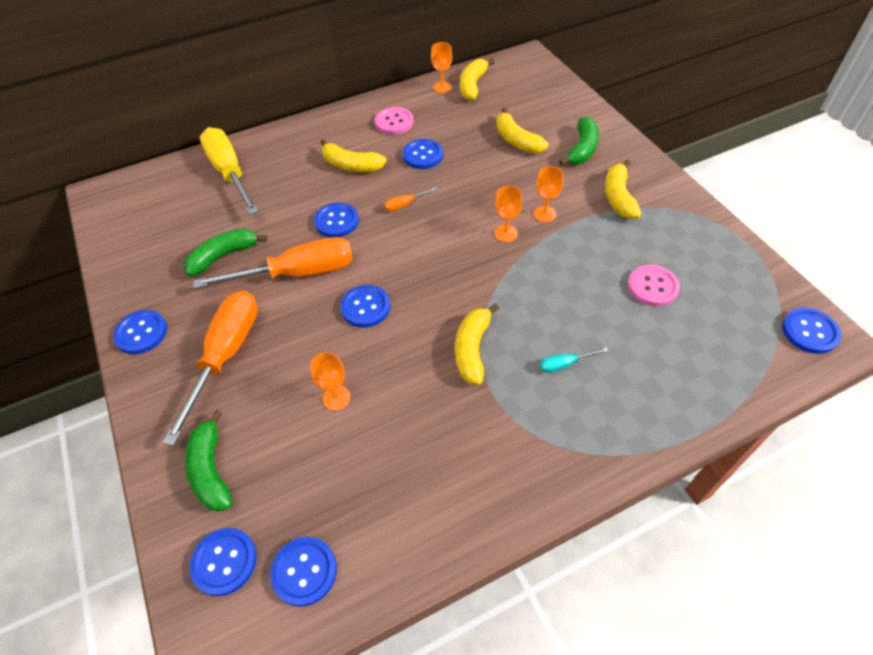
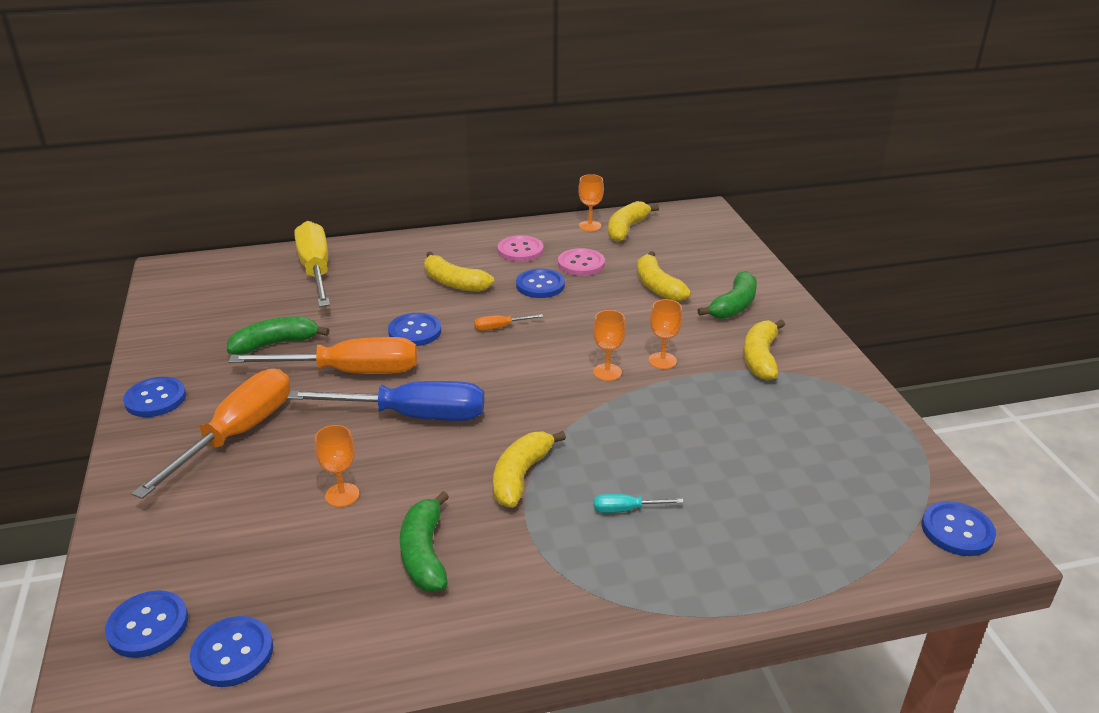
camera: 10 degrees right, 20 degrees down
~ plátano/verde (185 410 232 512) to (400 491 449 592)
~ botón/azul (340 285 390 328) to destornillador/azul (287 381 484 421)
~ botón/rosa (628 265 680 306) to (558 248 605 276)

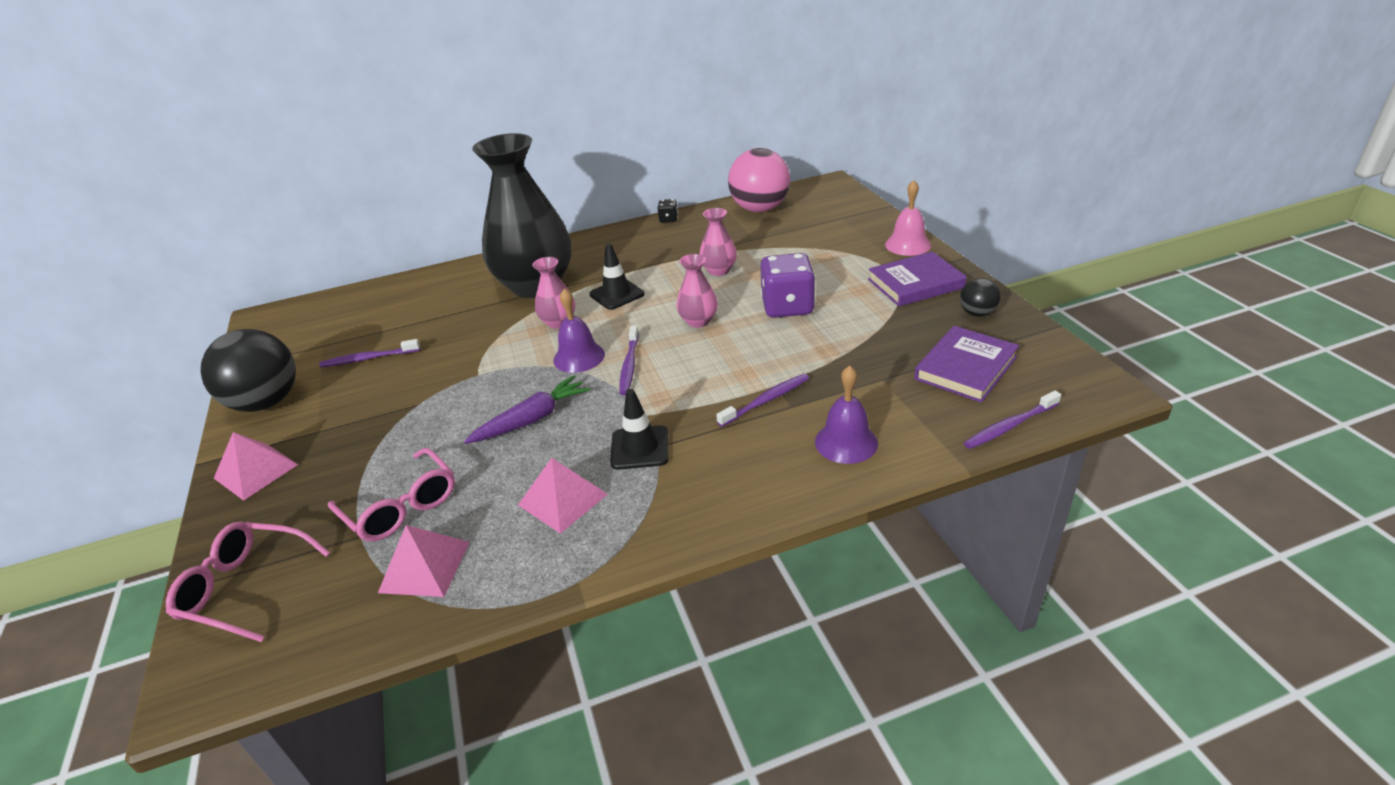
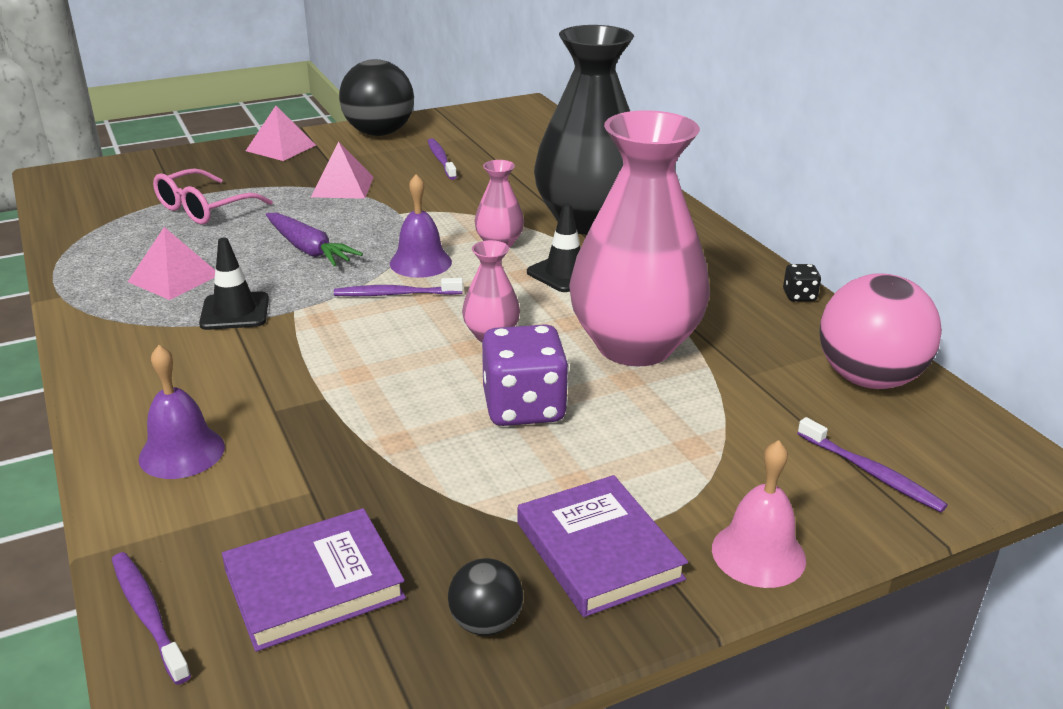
camera: 80 degrees right, 5 degrees down
- gafas/rosa (166 522 330 642)
~ pirámide/rosa (378 525 470 597) to (311 142 374 199)
~ florero/rosa (700 208 737 276) = (569 110 710 366) x2.33
~ cepillo de dientes/morado (716 374 809 427) to (797 417 948 512)
~ libro/morado (914 326 1019 403) = (222 508 406 652) 60 degrees counterclockwise

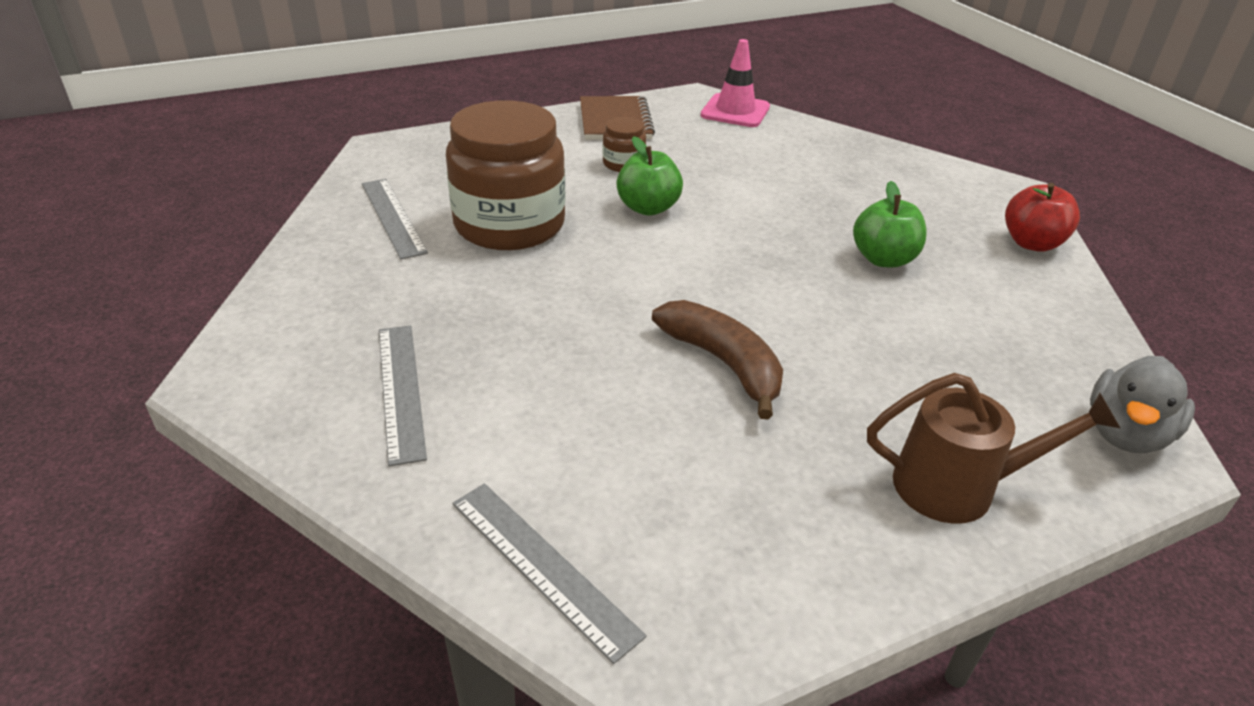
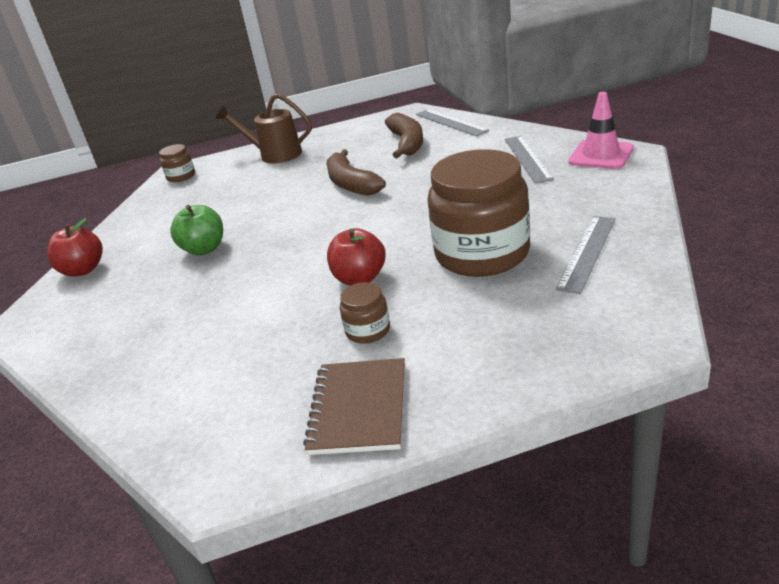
camera: 165 degrees left, 5 degrees down
~ regla/gris (362 179 428 260) = (556 216 616 294) 45 degrees clockwise
~ manzana/verde (617 136 683 216) to manzana/rojo (327 228 386 286)
~ cono de tráfico/rosa (701 39 770 127) to (568 92 634 169)
~ pato/gris (1090 356 1195 453) to tarro/marrón (159 144 195 182)
+ plátano/marrón (385 113 423 158)

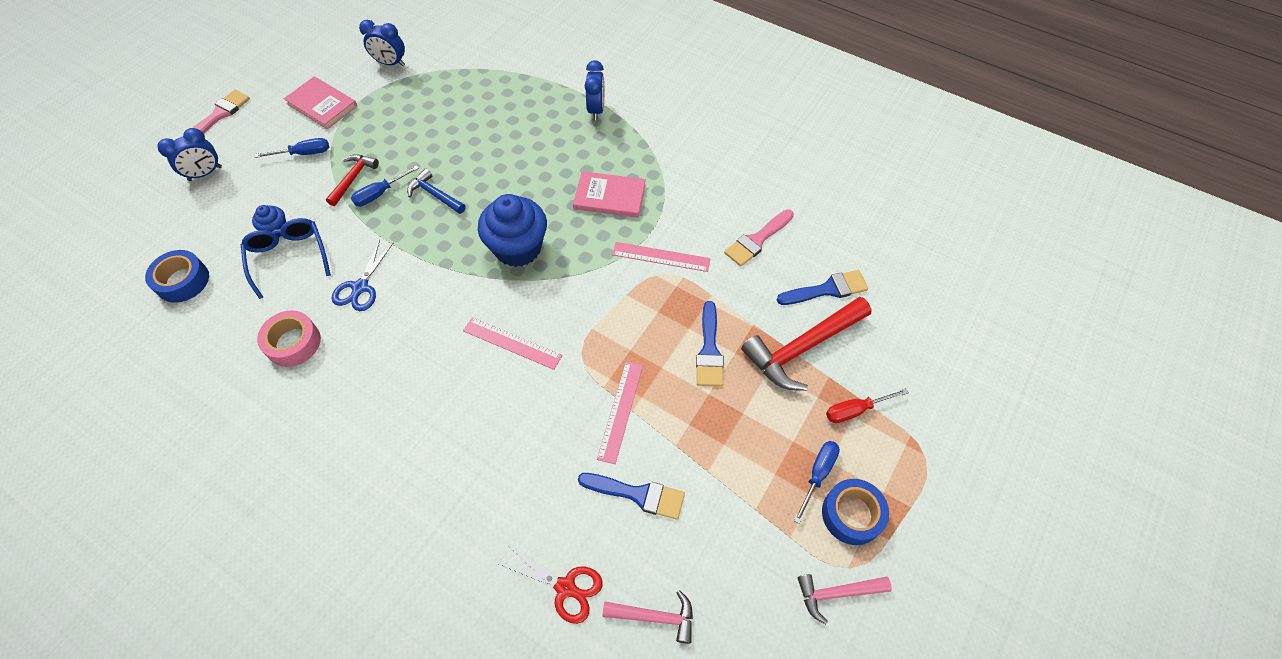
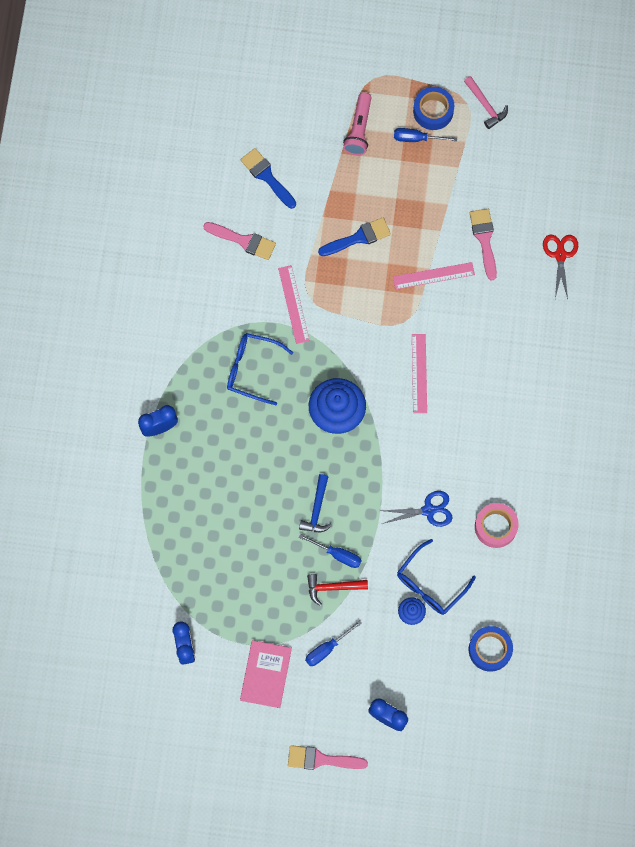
camera: 115 degrees left, 15 degrees up
~ destornillador/azul (255 138 329 158) = (305 620 362 666) 90 degrees counterclockwise
~ libro/rosa (573 171 646 218) to gafas/azul (227 333 293 405)
~ pincel/azul (578 473 685 520) to pincel/rosa (470 209 497 281)
- martillo/rosa (602 590 693 644)
- martillo/rojo (741 297 872 391)
~ destornillador/rojo (826 388 909 423) to lámpara de mano/rosa (343 92 371 155)

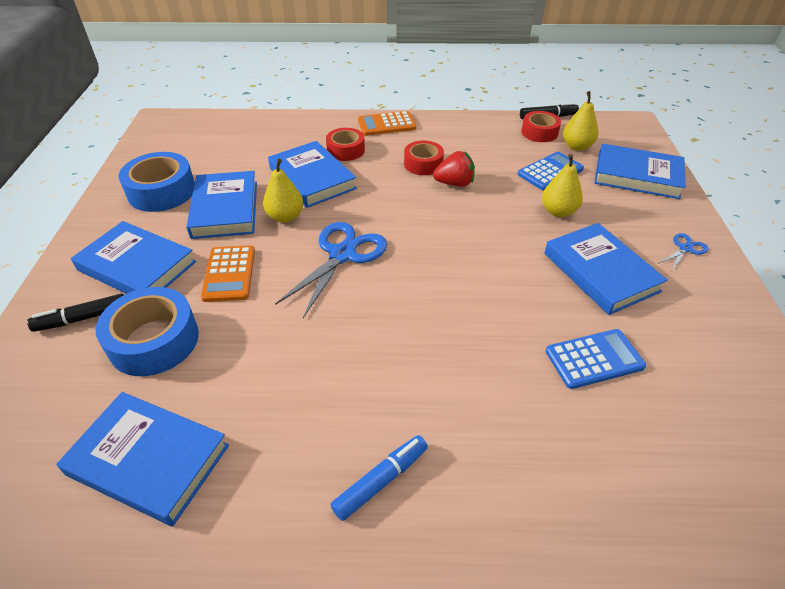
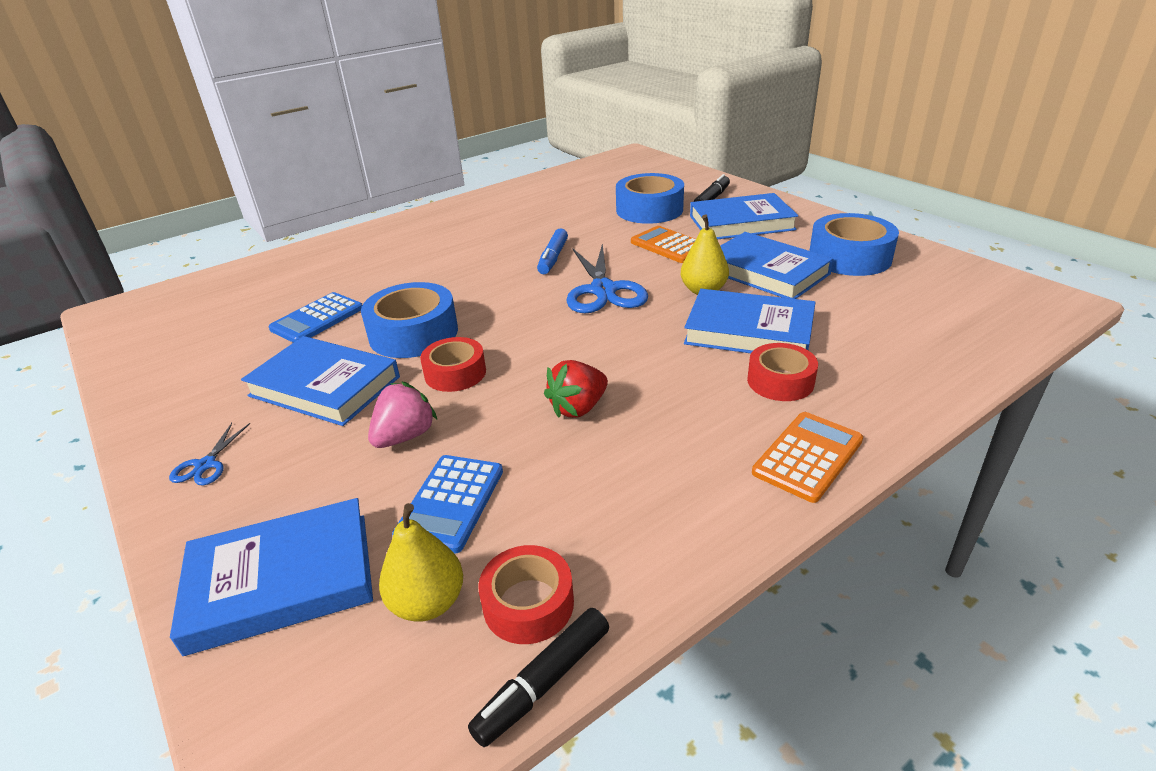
camera: 145 degrees right, 10 degrees down
- libro/azul (56 392 229 526)
~ rotulador/azul (331 435 428 521) to (537 228 568 274)
~ cinta adhesiva/rojo (404 141 444 175) to (420 337 486 392)
~ pera/amarillo (542 154 583 217) to fresa/rosa (368 382 437 448)
+ cinta adhesiva/azul (361 282 458 358)

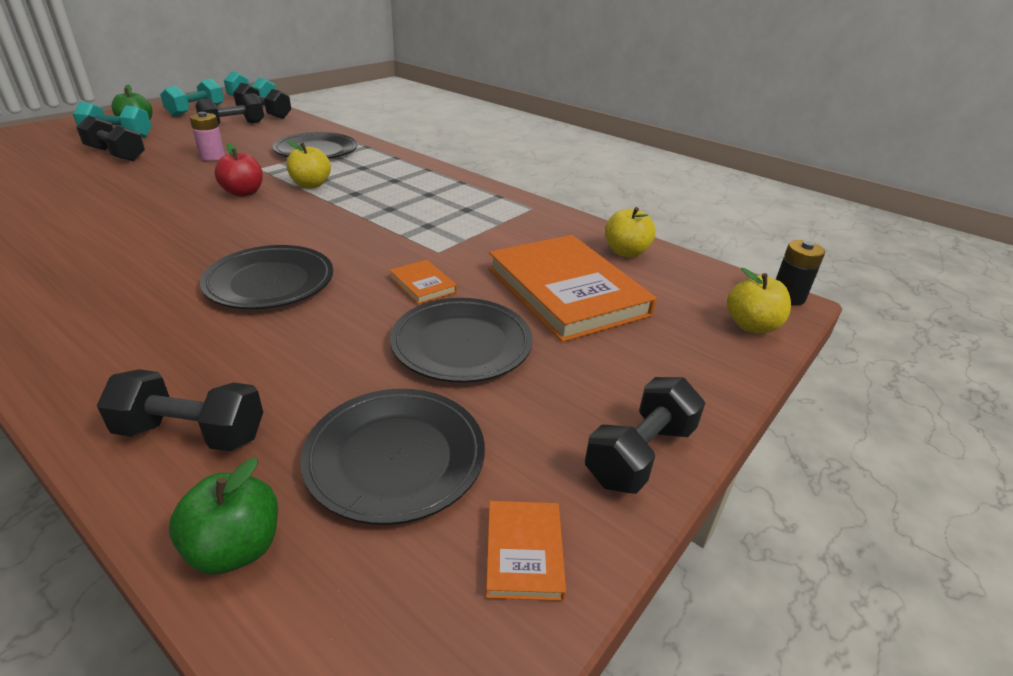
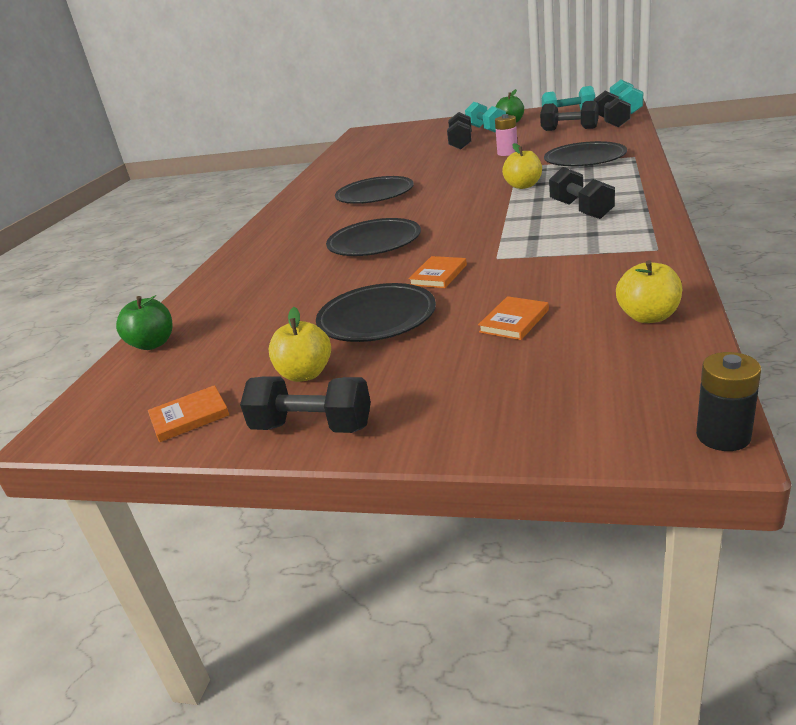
camera: 70 degrees right, 5 degrees down
~ mancuerna/negro (97 369 263 452) to (549 167 615 219)
- manzana/rojo (214 143 263 197)
~ plato/negro (300 389 485 525) to (335 176 414 204)
~ libro/naranja (488 235 657 342) = (478 296 549 340) x0.42
~ manzana/amarillo (727 268 791 334) to (269 307 331 382)

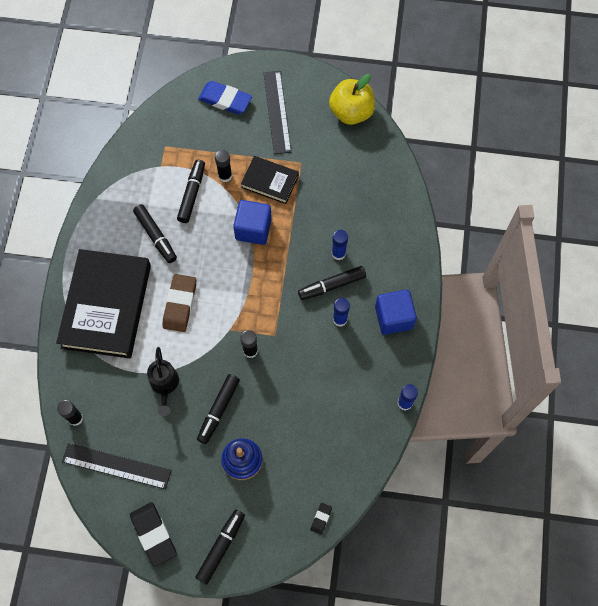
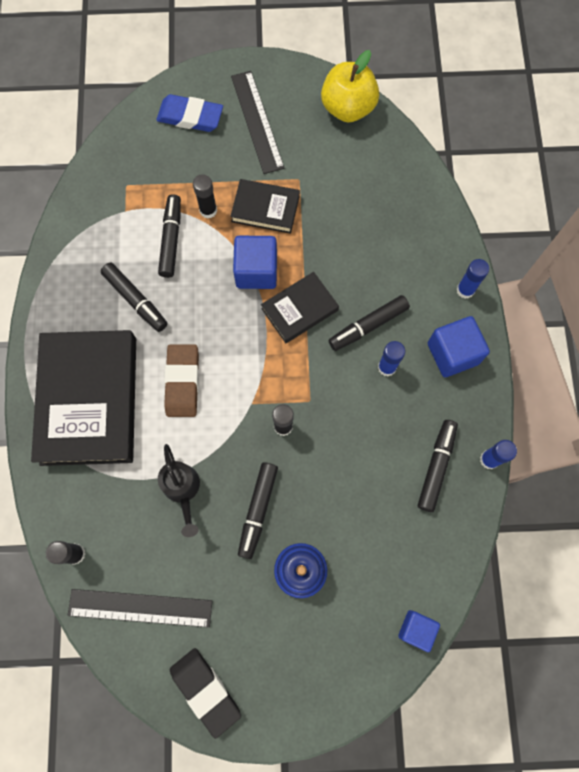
camera: 10 degrees left, 5 degrees up
~ rotulador/negro (195 510 245 584) to (418 420 458 512)
~ goma de borrar/negro (310 503 332 535) to cubo/azul (398 610 440 652)
~ barra de pegamento/azul (332 230 348 260) to (456 259 489 299)
+ libro/negro (261 272 339 343)

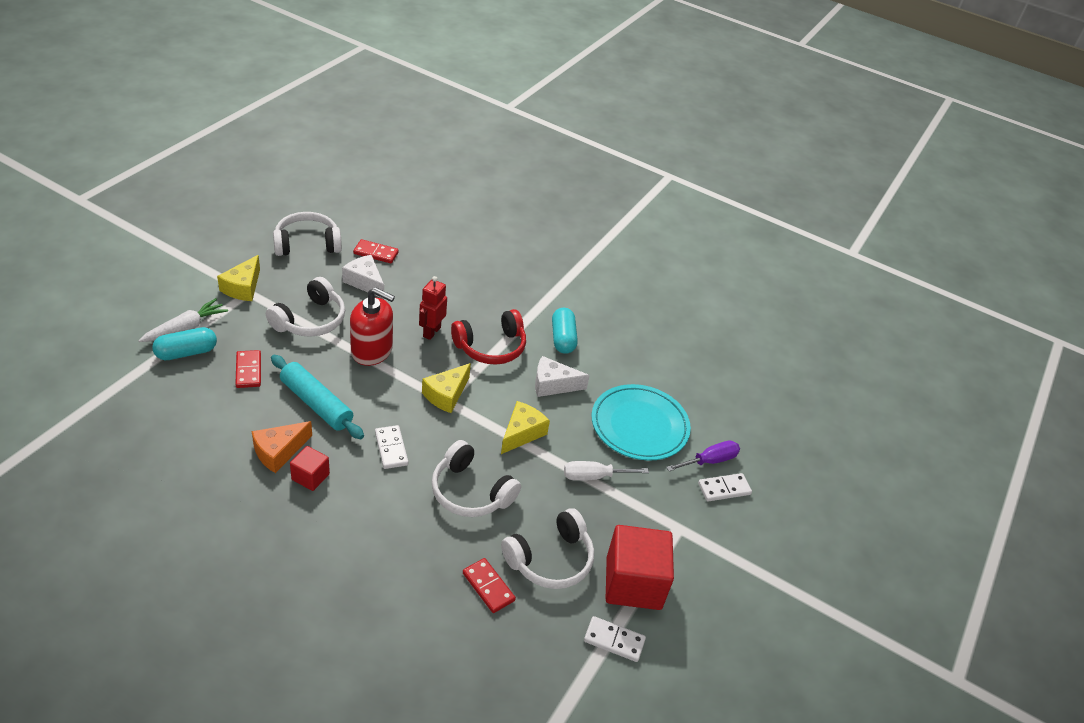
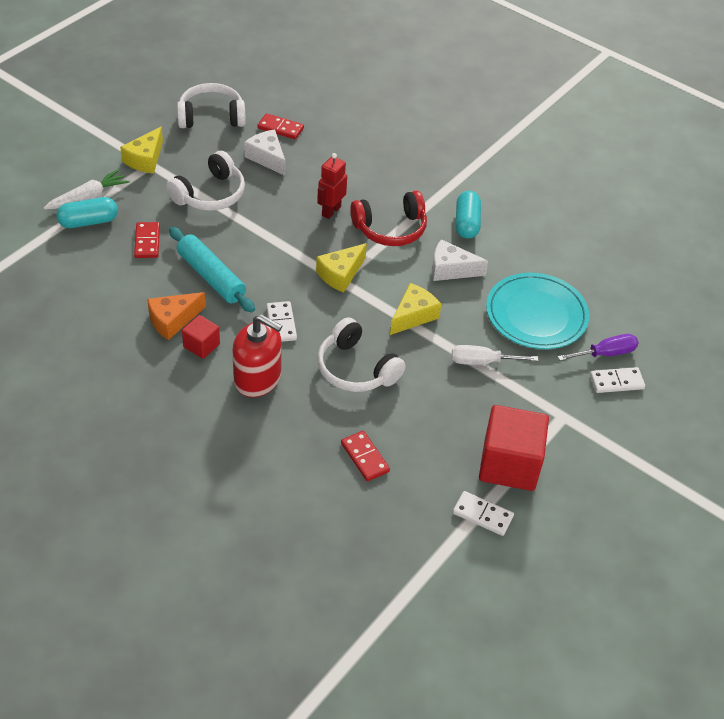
camera: 10 degrees right, 5 degrees up
~ dispensador de jabón/rojo (350 287 395 366) to (232 314 282 397)
- auriculares/blanco (501 508 594 589)

